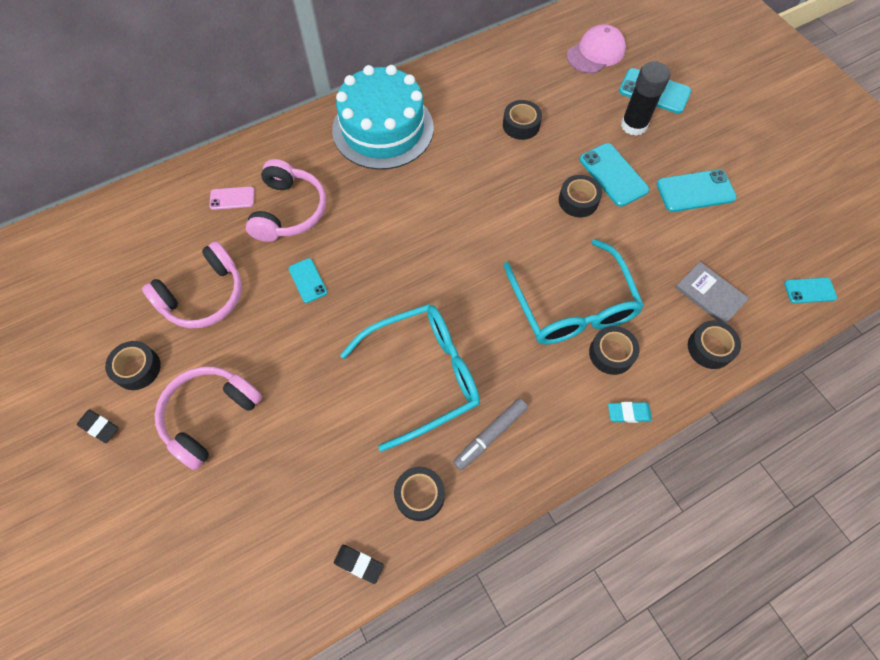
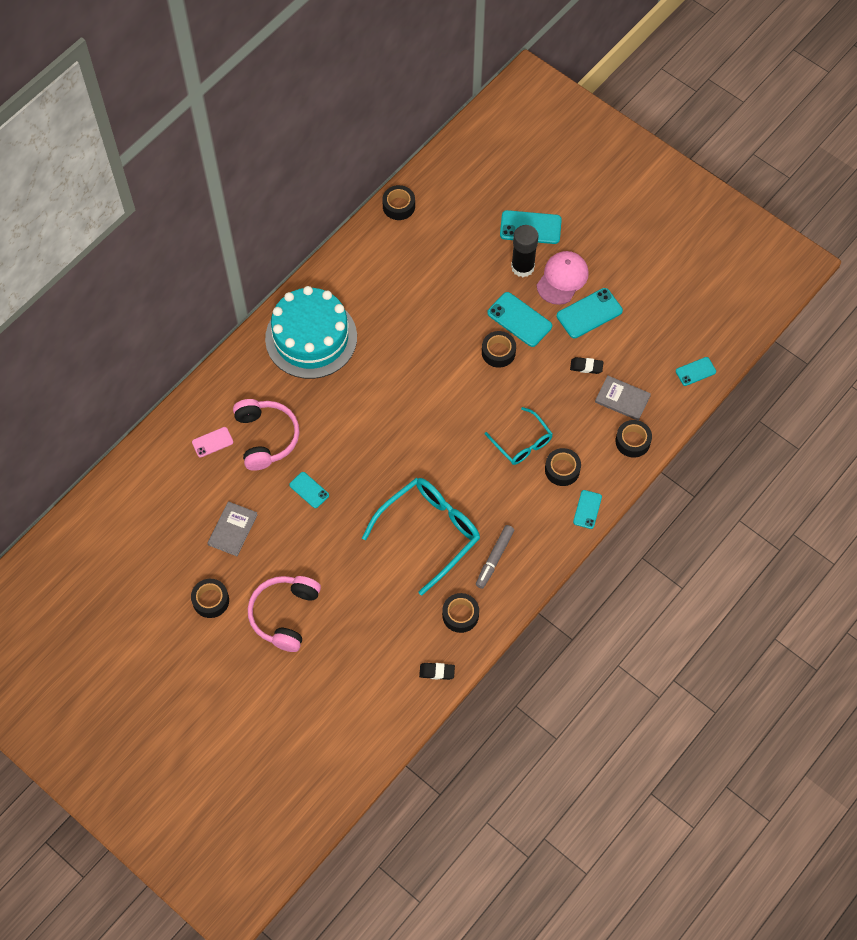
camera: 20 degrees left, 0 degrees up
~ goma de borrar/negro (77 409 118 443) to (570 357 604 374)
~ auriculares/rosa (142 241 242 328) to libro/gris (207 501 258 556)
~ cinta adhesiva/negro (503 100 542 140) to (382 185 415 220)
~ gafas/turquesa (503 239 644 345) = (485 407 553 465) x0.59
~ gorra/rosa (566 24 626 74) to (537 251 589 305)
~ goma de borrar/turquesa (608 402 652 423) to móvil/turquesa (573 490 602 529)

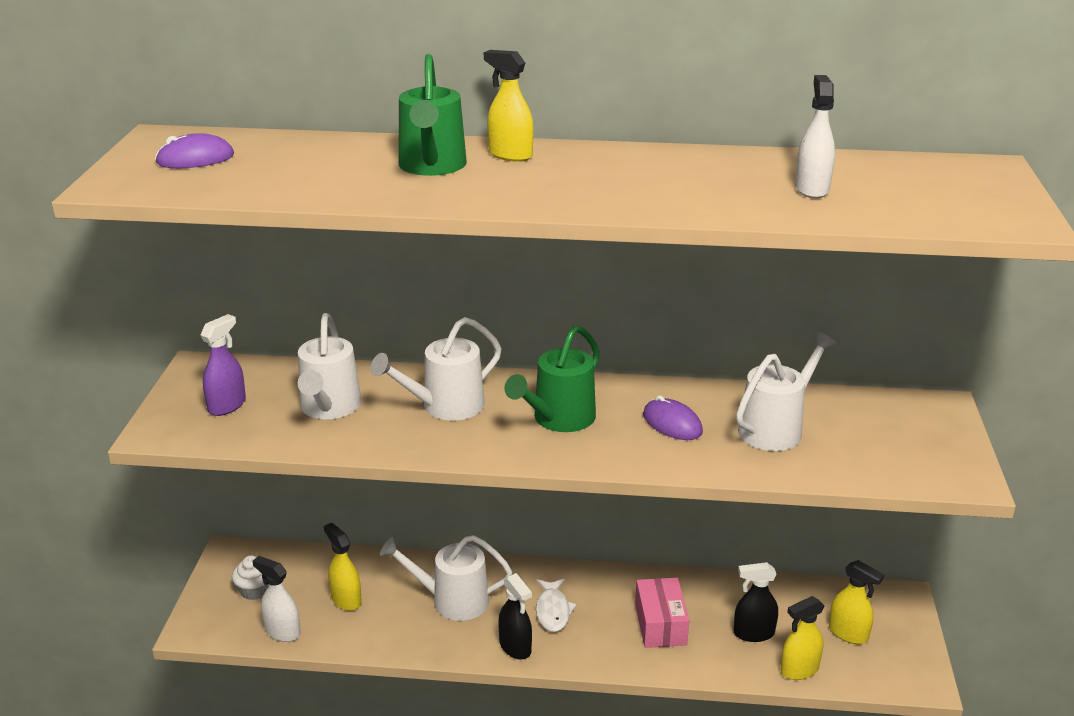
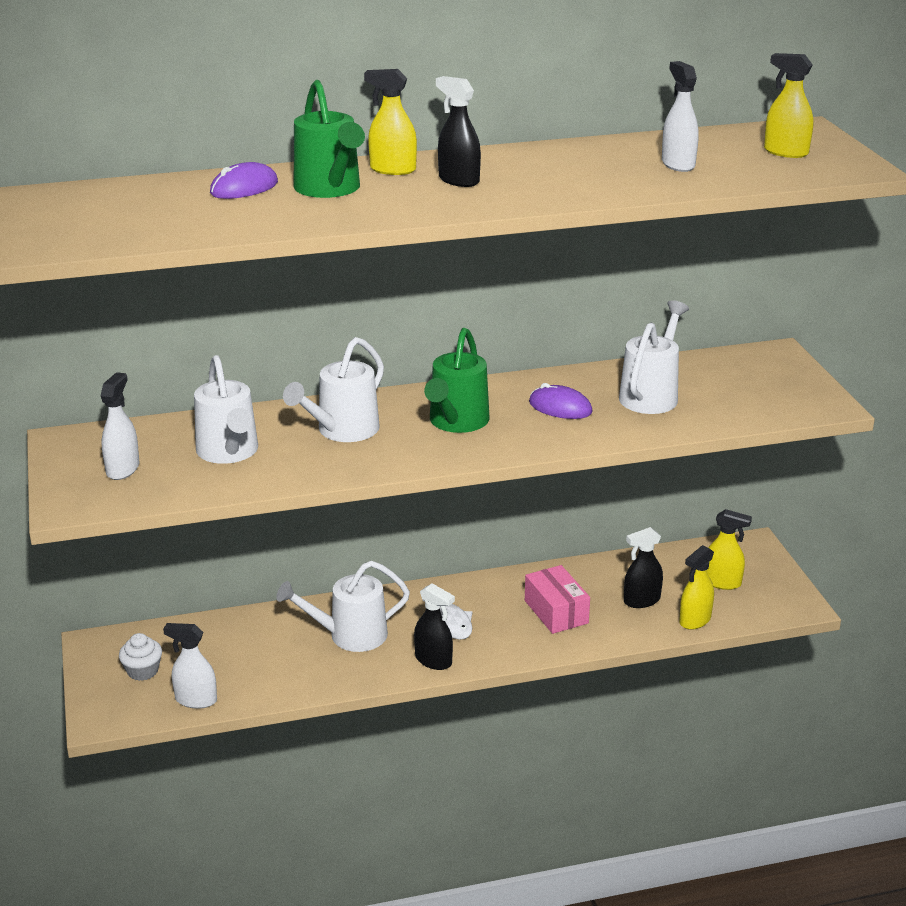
camera: 20 degrees left, 0 degrees up
~ ratón/morado (155 134 234 168) to (210 162 278 199)
~ pulverizador/morado (200 314 246 416) to pulverizador/blanco (101 372 139 480)
~ pulverizador/amarillo (324 523 362 611) to (764 53 813 158)
+ pulverizador/negro (436 76 481 187)

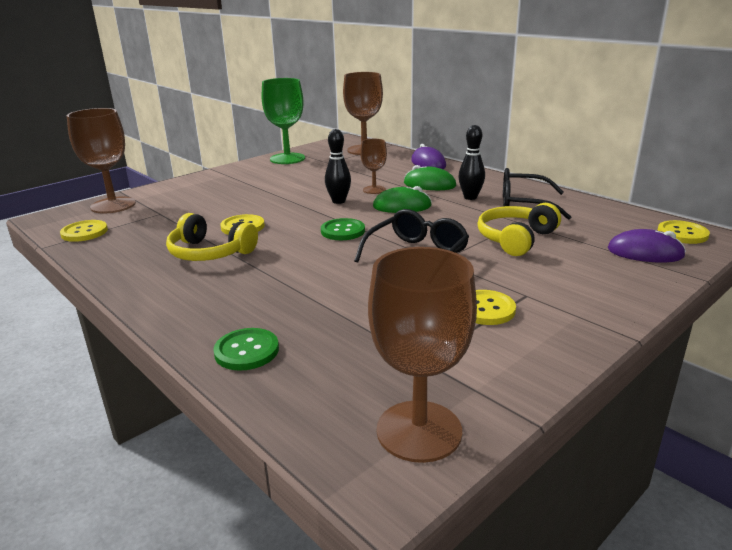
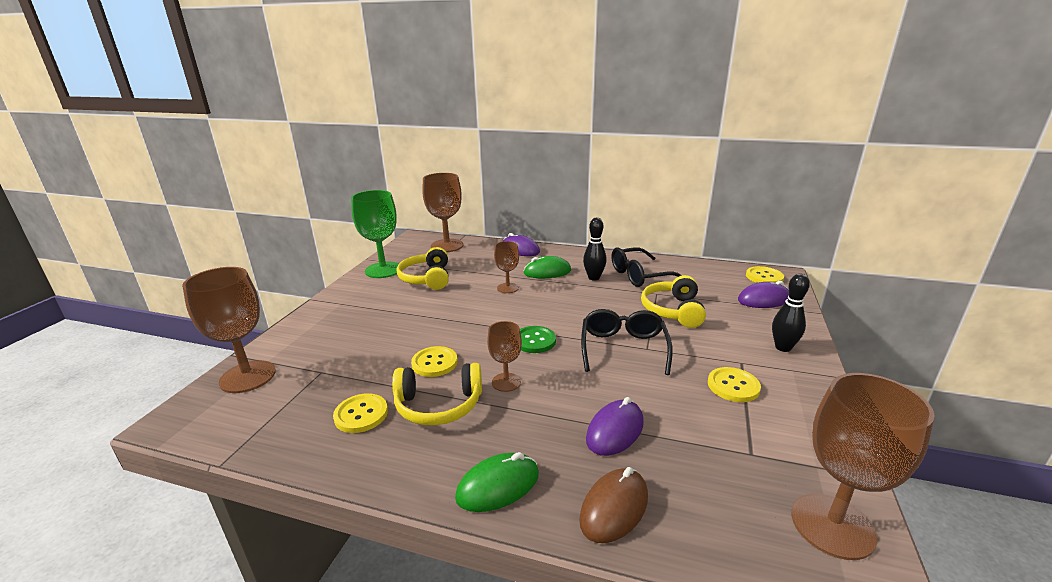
camera: 30 degrees left, 0 degrees up
~ botón/amarillo (60 220 108 242) to (333 393 388 433)
~ botón/verde (213 328 279 371) to ratón/marrón (579 467 648 543)
~ bolo/negro (325 129 351 204) to (772 274 810 352)
~ ratón/verde (373 186 432 213) to (455 452 539 512)
+ auriculares/amarillo (397 247 449 290)
+ copa/marrón (487 321 522 392)
+ ratón/morado (586 397 644 456)

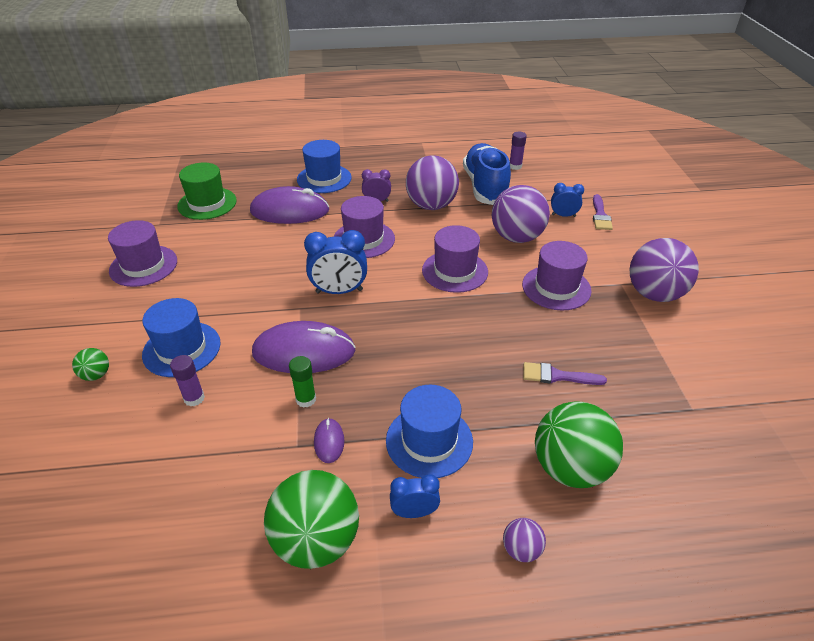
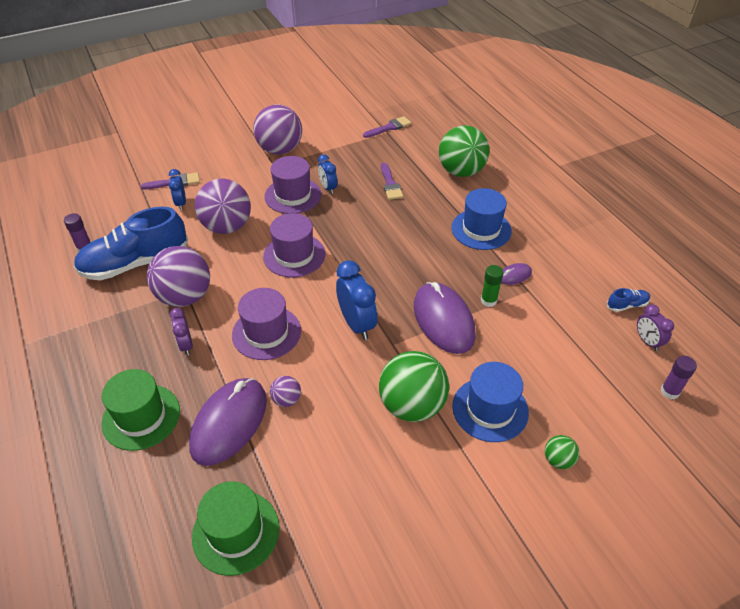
camera: 110 degrees left, 5 degrees up
- sombrero/morado (108 220 177 287)
~ barra de pegamento/morado (170 355 205 406) to (661 356 697 399)
~ ratón/morado (250 186 329 224) = (189 378 267 466) 45 degrees clockwise
~ pelota/verde (264 470 359 569) to (379 351 449 422)
~ sombrero/azul (297 140 352 193) to sombrero/verde (102 369 180 451)
~ despertador/azul (390 474 440 518) to (318 154 337 194)
~ pelota/morado (503 518 546 562) to (270 376 301 407)
+ pincel/morado (363 116 411 138)
+ zapato/azul (607 288 650 312)
+ despertador/morado (637 304 674 351)

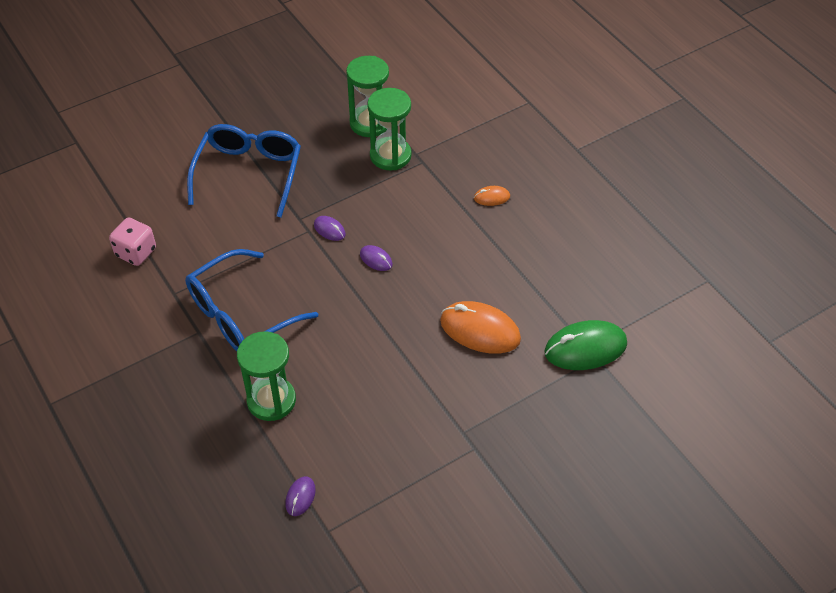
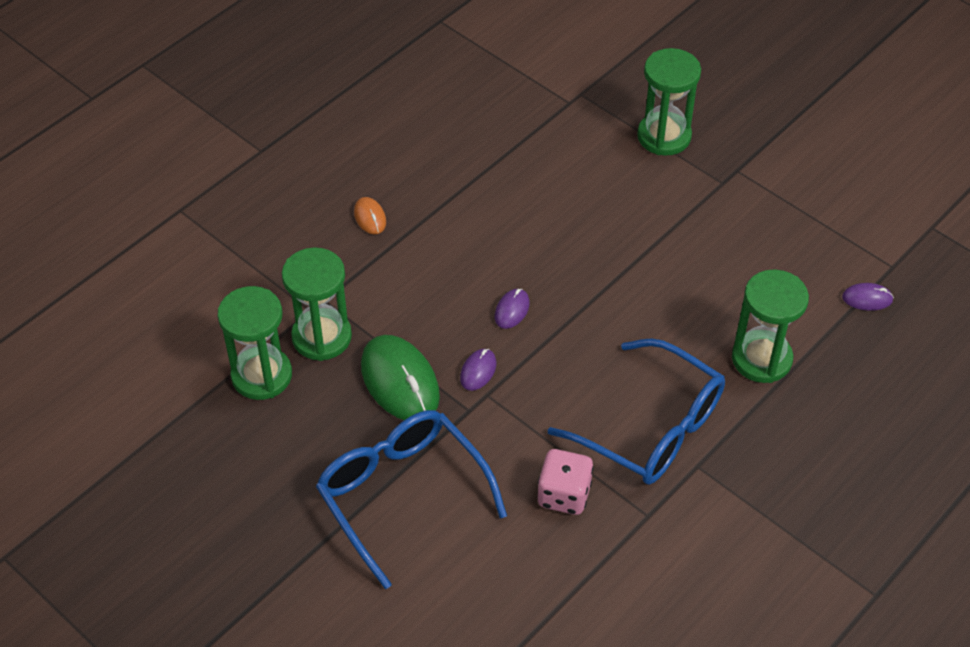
camera: 105 degrees left, 0 degrees up
~ dado/rosa (109 218 156 266) to (538 449 594 515)
~ gafas/azul (187 124 301 218) = (316 410 507 589) 60 degrees clockwise
- ratón/naranja (440 301 521 354)
~ ratón/verde (544 320 627 370) to (361 335 440 420)
+ reloj de arena/verde (637 48 701 156)

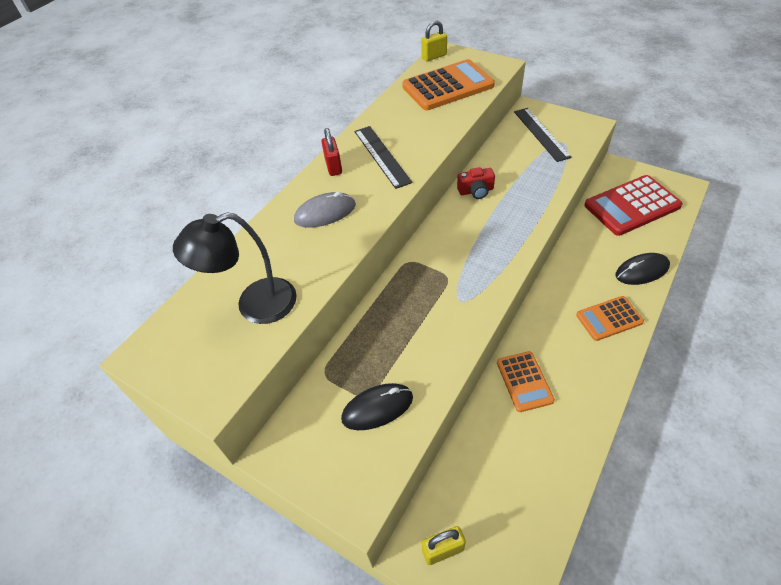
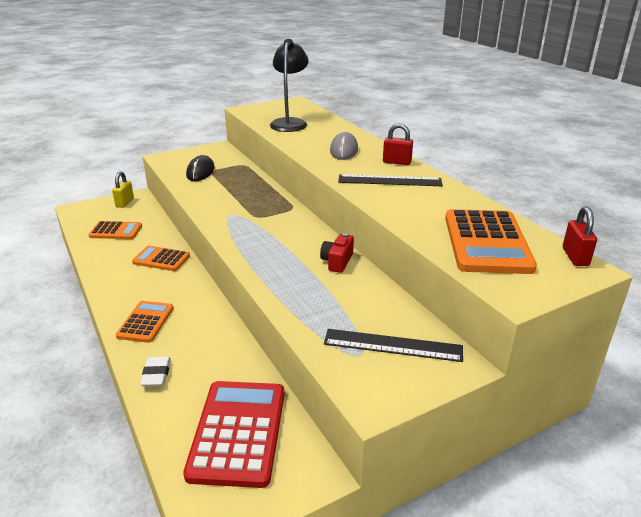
camera: 115 degrees right, 20 degrees down
~ candado/amarillo (421 20 447 61) to candado/rojo (563 207 597 266)
~ ratón/negro (615 253 670 285) to goma de borrar/blanco (140 356 171 386)
+ calculadora/naranja (88 221 142 239)

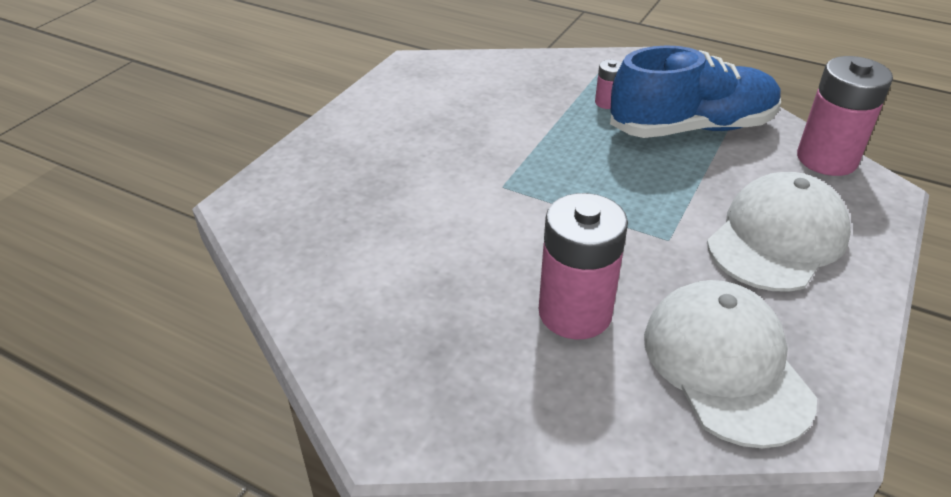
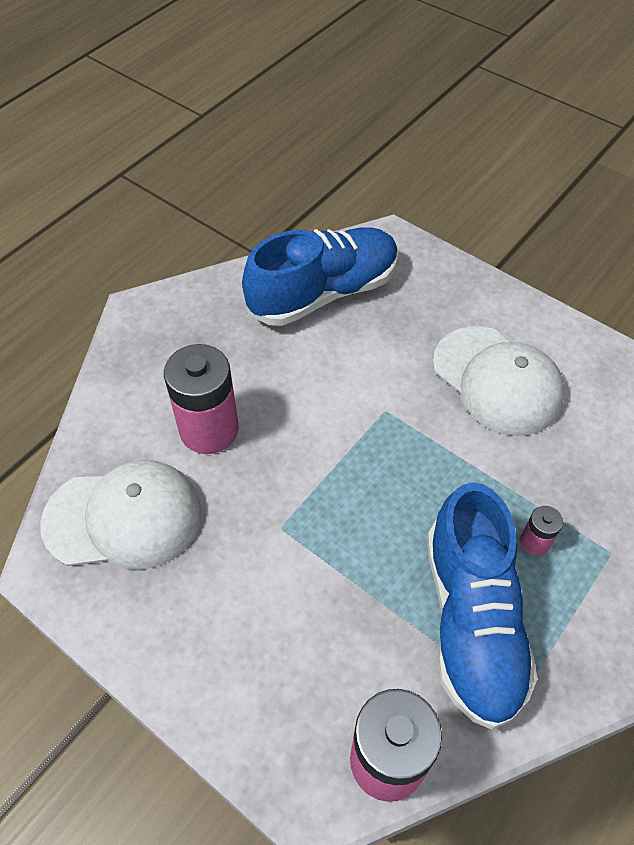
camera: 100 degrees right, 15 degrees up
~ gorra/blanco (707 172 851 292) to (433 326 565 436)
+ zapato/azul (242 227 399 326)

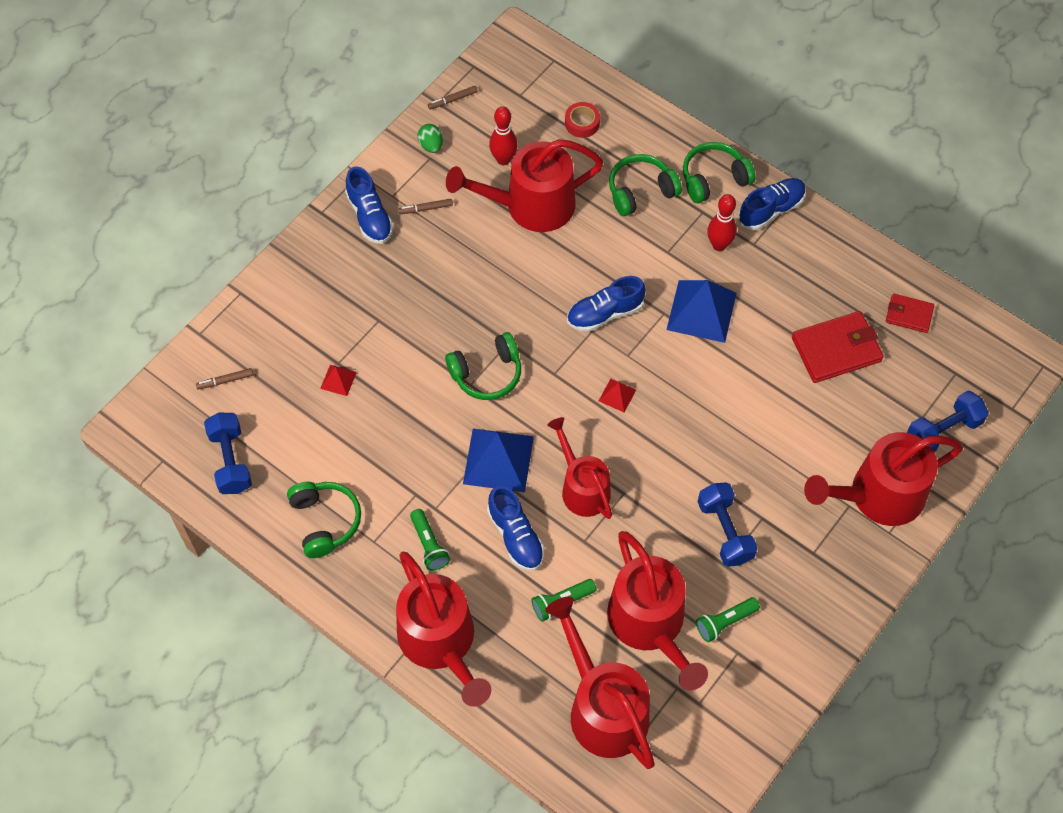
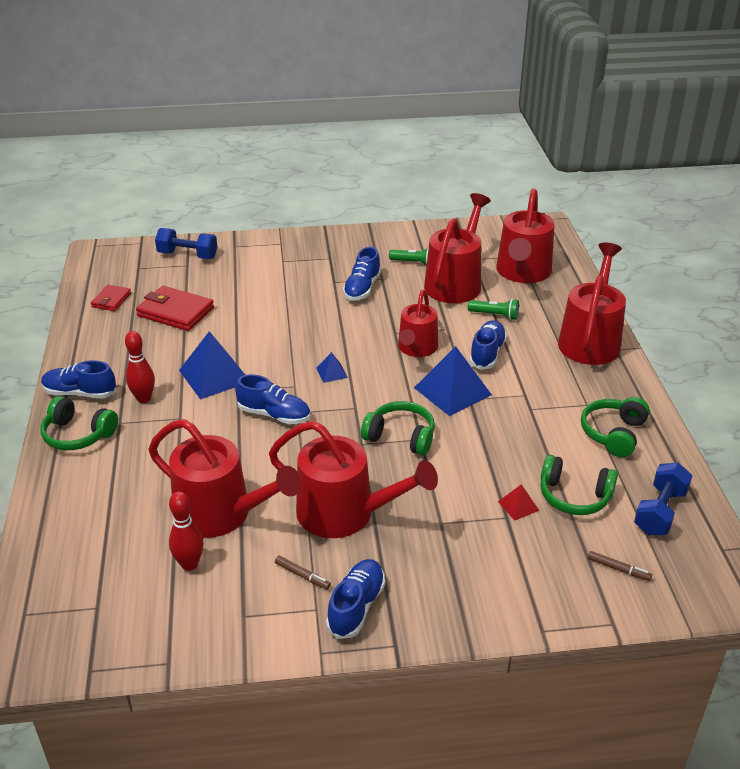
camera: 135 degrees left, 25 degrees down
- lámpara de mano/verde (410 509 450 571)
- huevo/verde (418 124 443 153)
- rotulador/marrón (428 86 478 110)
- cinta adhesiva/rojo (565 102 600 138)
~ pirámide/rojo (599 379 636 412) to pirámide/azul (316 352 348 383)
~ auriculares/verde (609 154 682 216) to (541 455 618 515)
~ mancuerna/azul (698 482 758 567) to zapato/azul (343 247 381 300)
~ regadera/rojo (804 432 963 526) to (269 421 438 538)
~ cartera/rojo (886 294 934 333) = (91 285 131 311) 45 degrees clockwise

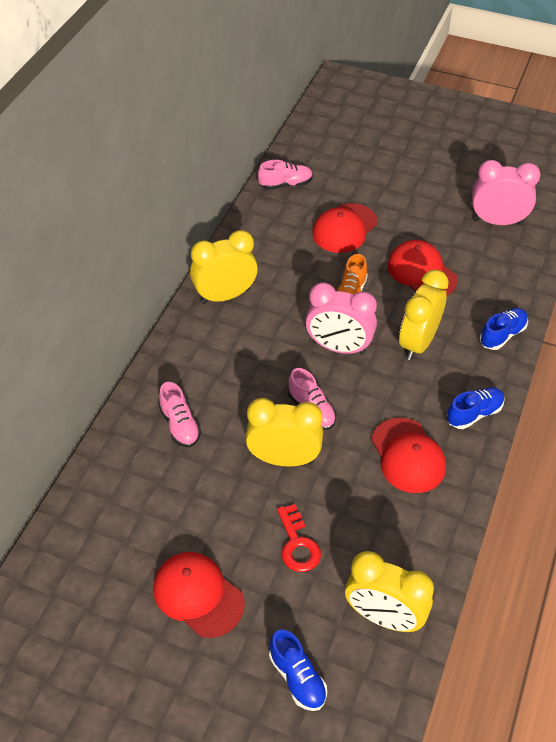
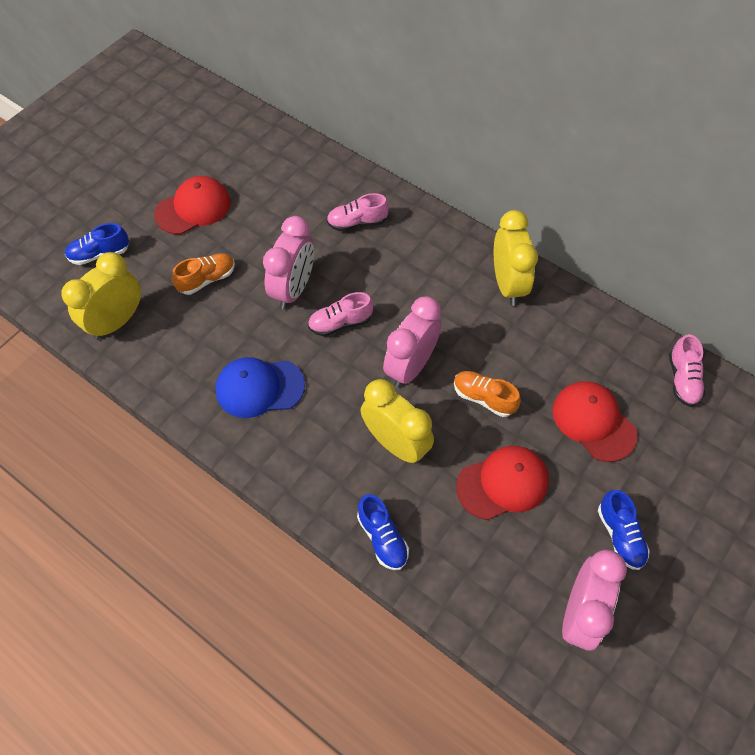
camera: 105 degrees right, 10 degrees up
~ despertador/amarillo (245 398 323 467) to despertador/rosa (263 216 314 309)
~ llave/rojo (277 504 321 572) to zapato/naranja (172 253 235 295)
~ gorra/rojo (371 418 446 493) to gorra/azul (216 357 305 418)
~ zapato/azul (447 387 505 429) to (598 490 650 570)

